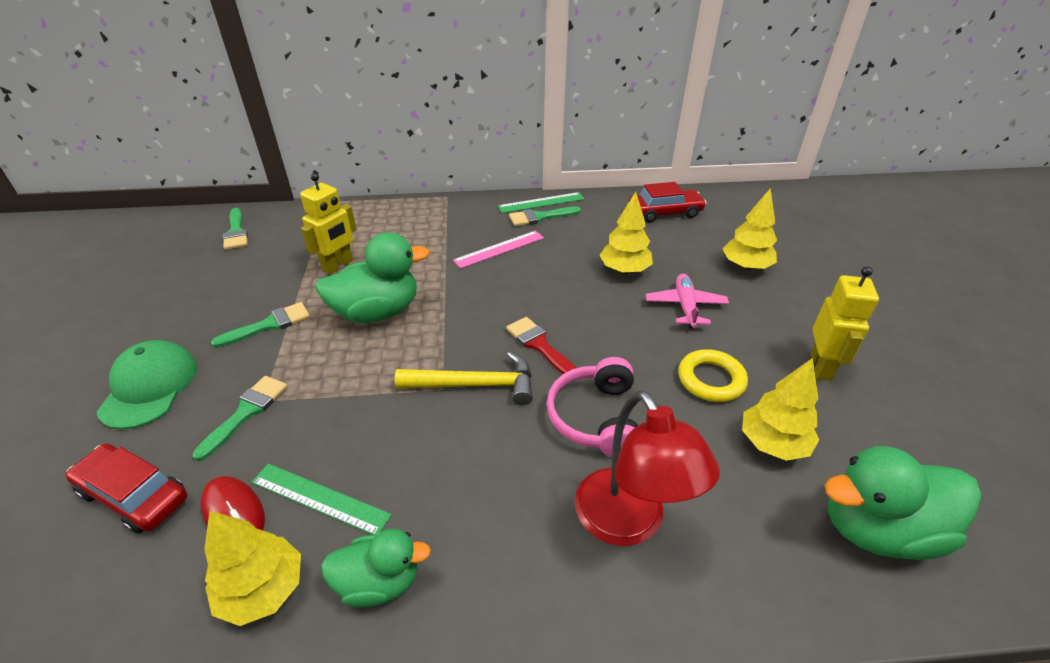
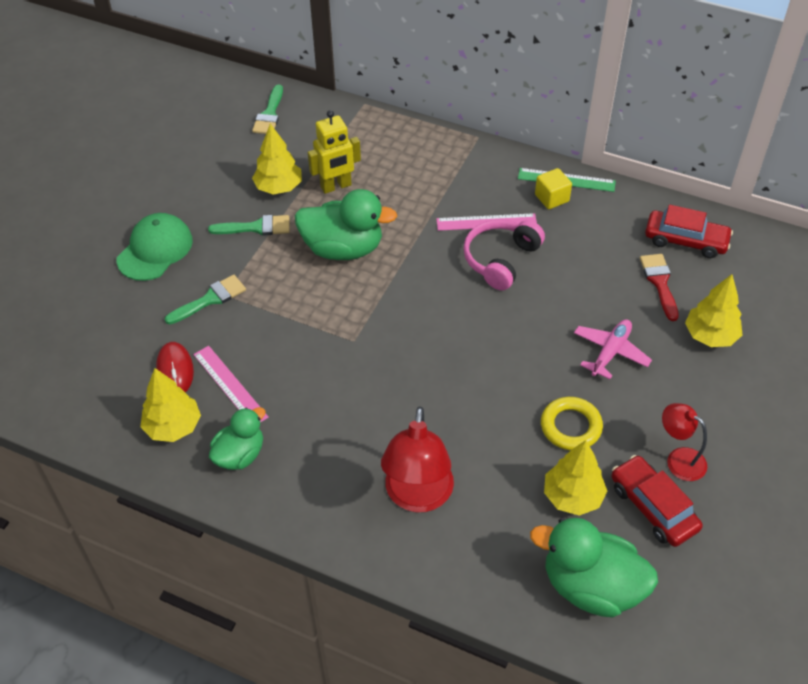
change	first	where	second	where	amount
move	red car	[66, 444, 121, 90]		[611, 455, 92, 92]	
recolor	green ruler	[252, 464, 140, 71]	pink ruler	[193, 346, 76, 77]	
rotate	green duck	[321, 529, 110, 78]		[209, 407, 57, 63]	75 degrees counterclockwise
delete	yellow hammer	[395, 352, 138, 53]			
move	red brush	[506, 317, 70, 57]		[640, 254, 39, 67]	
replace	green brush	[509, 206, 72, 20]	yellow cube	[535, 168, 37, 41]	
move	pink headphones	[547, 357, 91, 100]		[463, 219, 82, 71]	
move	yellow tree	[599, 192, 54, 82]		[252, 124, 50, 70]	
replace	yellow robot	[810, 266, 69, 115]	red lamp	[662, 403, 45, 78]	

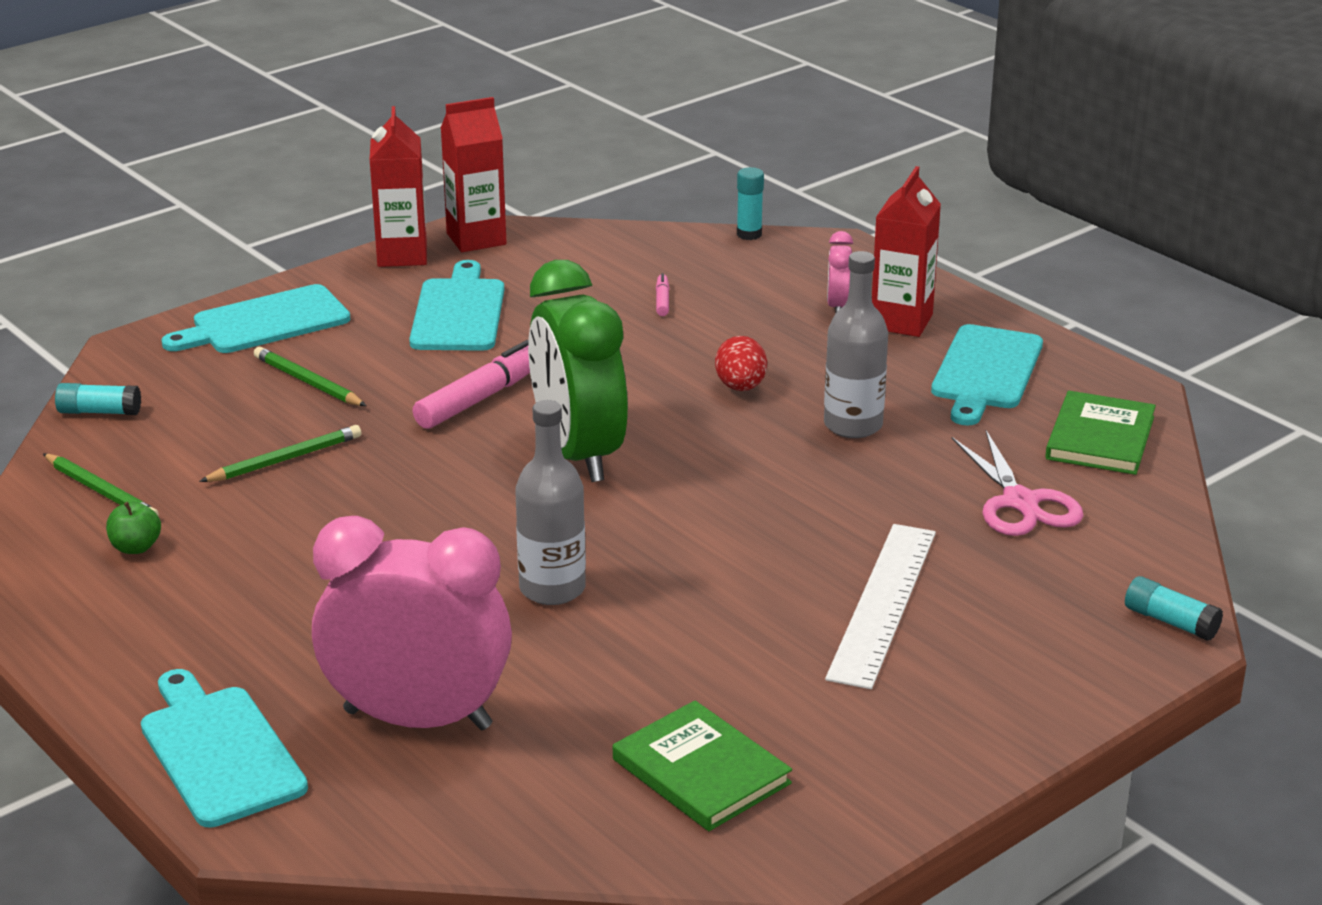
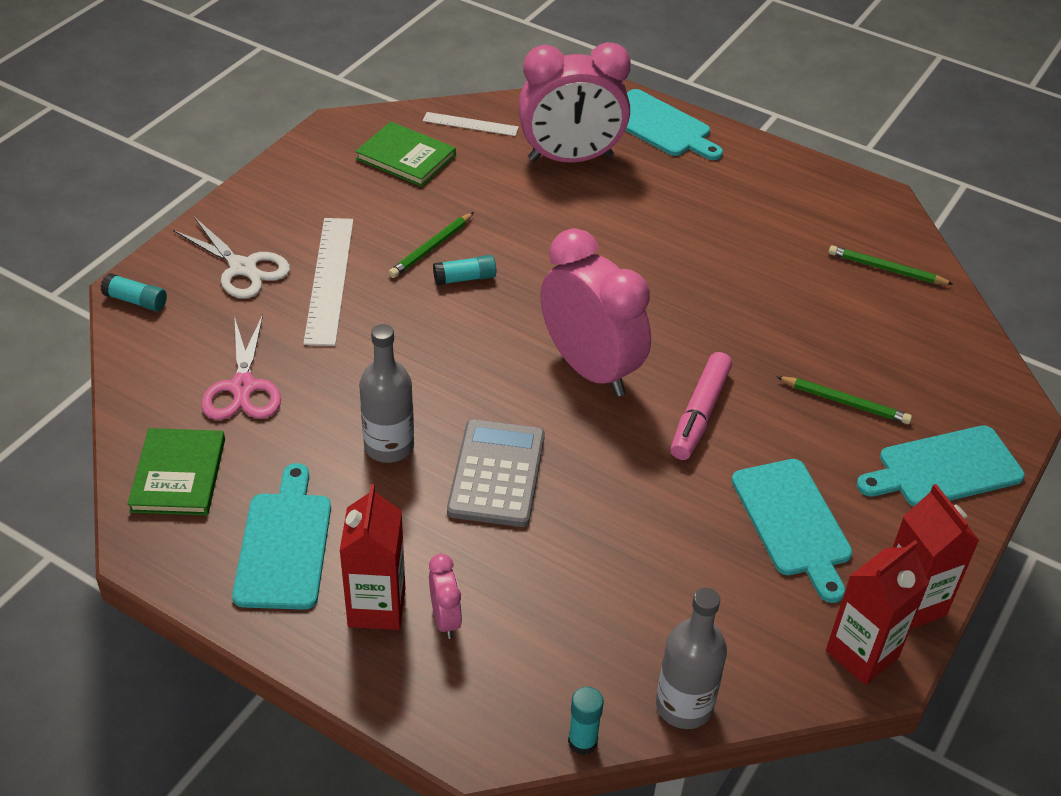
change	first	where	second	where	amount
move	turquoise glue stick	[55, 383, 86, 32]		[433, 255, 63, 30]	
delete	green apple	[106, 502, 55, 52]			
rotate	turquoise cutting board	[161, 284, 189, 69]		[856, 425, 169, 82]	150 degrees counterclockwise
move	green pencil	[199, 425, 162, 57]		[388, 212, 86, 66]	
move	grey bottle	[515, 400, 71, 205]		[656, 588, 71, 141]	
recolor	green clock	[528, 260, 100, 222]	pink clock	[540, 228, 111, 168]	
delete	pink marker	[656, 273, 14, 43]			
replace	red egg	[715, 336, 52, 55]	grey calculator	[447, 419, 98, 108]	
rotate	pink scissors	[952, 430, 132, 106]		[202, 315, 79, 105]	150 degrees counterclockwise
insert			white scissors	[173, 217, 117, 81]	
insert			white ruler	[423, 112, 96, 24]	

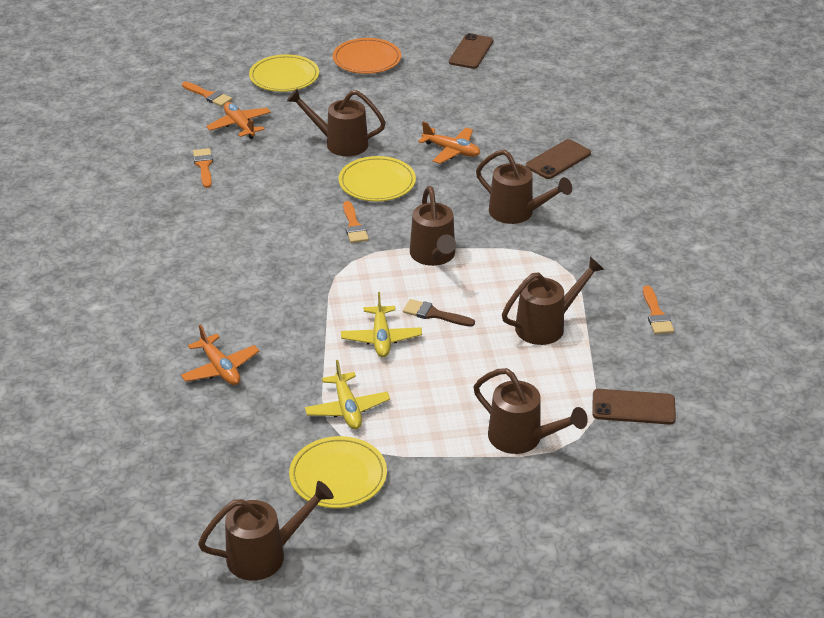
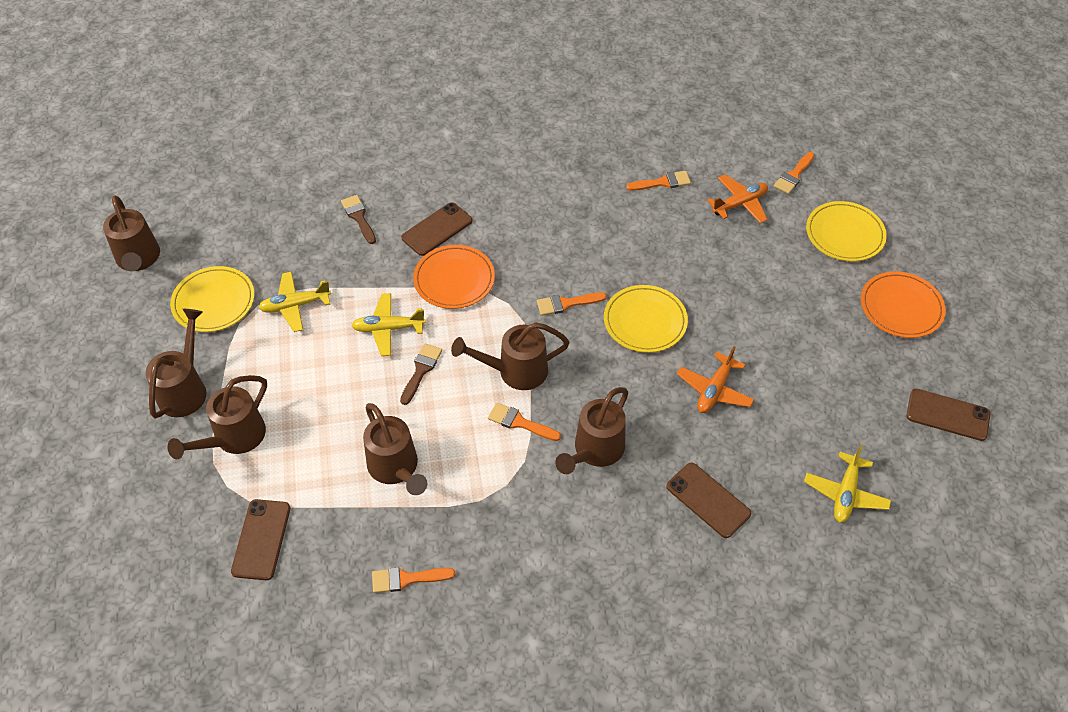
change	first	where	second	where	amount
replace	orange plane	[181, 324, 78, 61]	brown brush	[341, 195, 35, 49]	
move	brown watering can	[287, 88, 99, 69]		[146, 309, 61, 110]	
insert			brown phone	[401, 202, 72, 54]	
insert			orange plate	[413, 245, 82, 64]	
insert			orange brush	[488, 402, 73, 39]	
insert			yellow plane	[804, 445, 87, 78]	

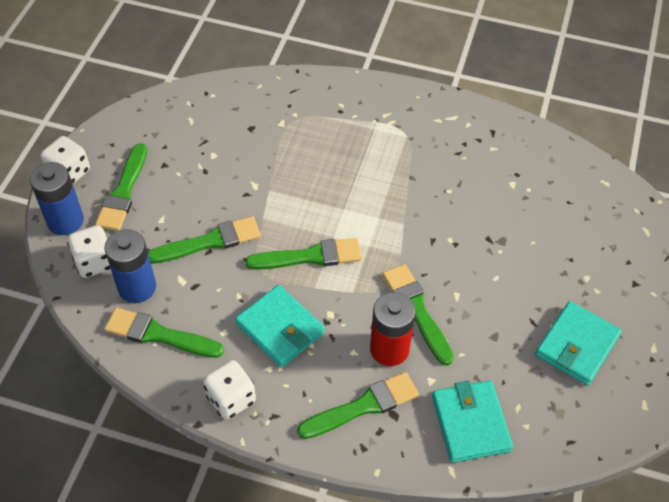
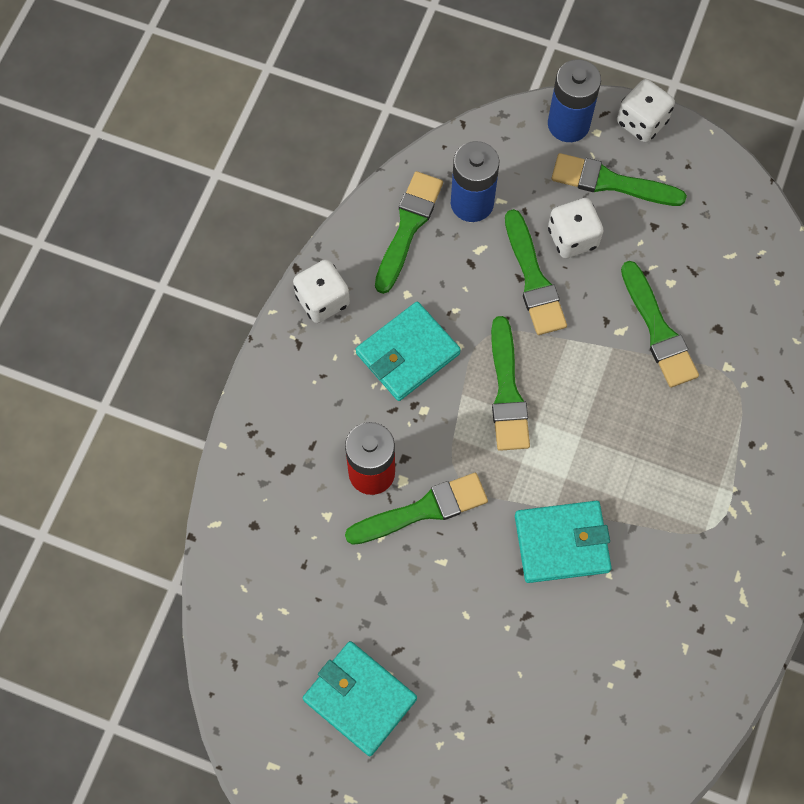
change	first	where	second	where	amount
move	white dice	[67, 225, 44, 53]		[548, 198, 56, 60]	
move	green brush	[297, 372, 122, 67]		[621, 261, 78, 126]	
move	turquoise wallet	[432, 380, 81, 83]		[515, 501, 97, 82]	

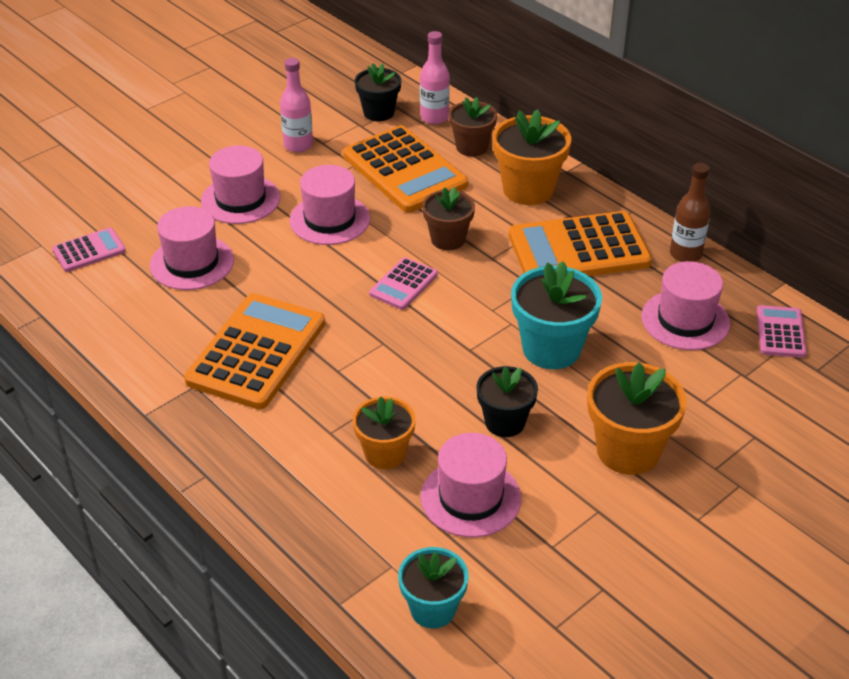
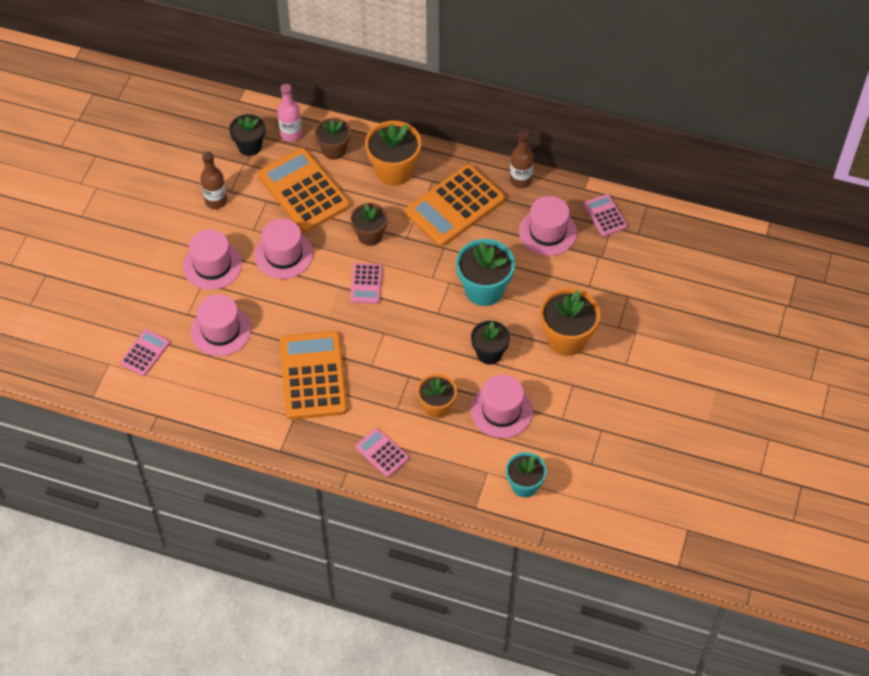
change	first	where	second	where	amount
recolor	pink bottle	[280, 58, 33, 95]	brown bottle	[200, 151, 27, 58]	
rotate	orange calculator	[343, 125, 125, 88]		[258, 148, 92, 84]	150 degrees counterclockwise
insert			pink calculator	[355, 428, 54, 49]	

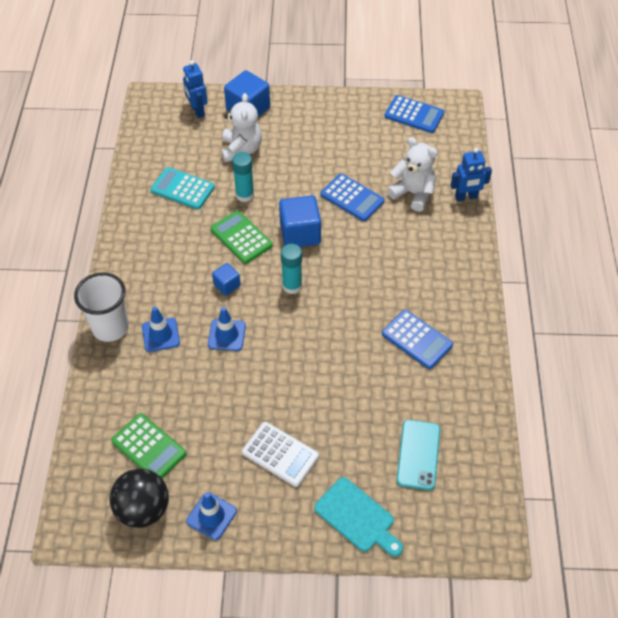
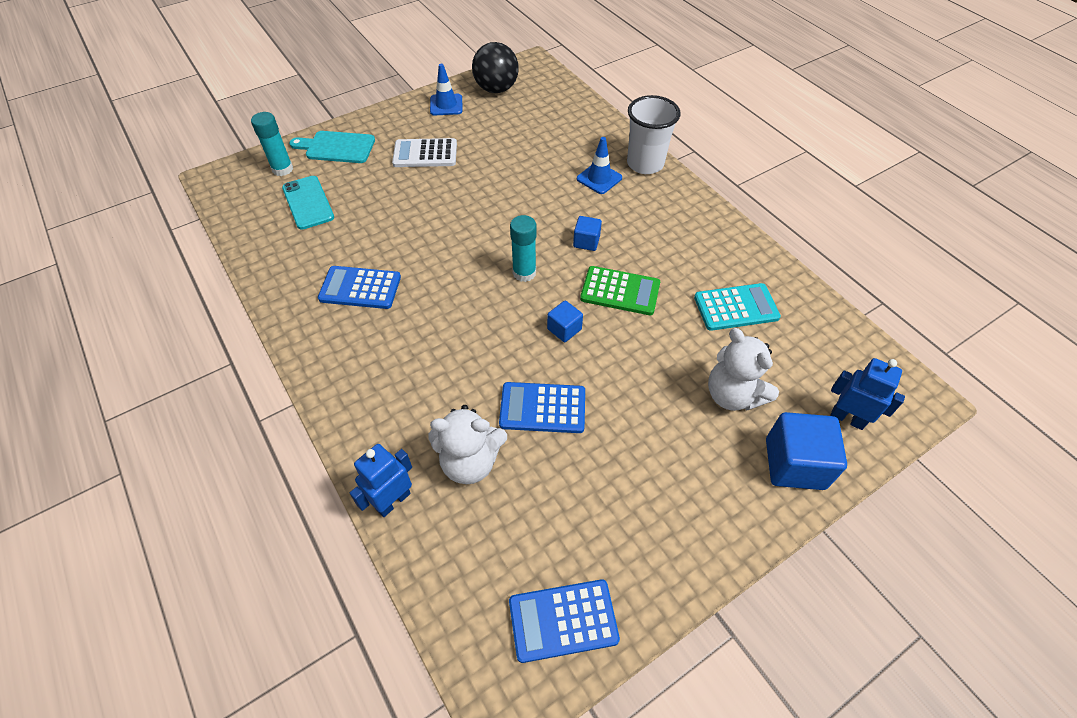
change	first	where	second	where	amount
delete	green calculator	[111, 413, 75, 65]			
delete	blue traffic cone	[208, 307, 38, 44]			
move	turquoise glue stick	[232, 152, 22, 50]		[251, 112, 42, 64]	
resize	blue cube	[279, 195, 42, 52]		[547, 300, 36, 42]	x0.54

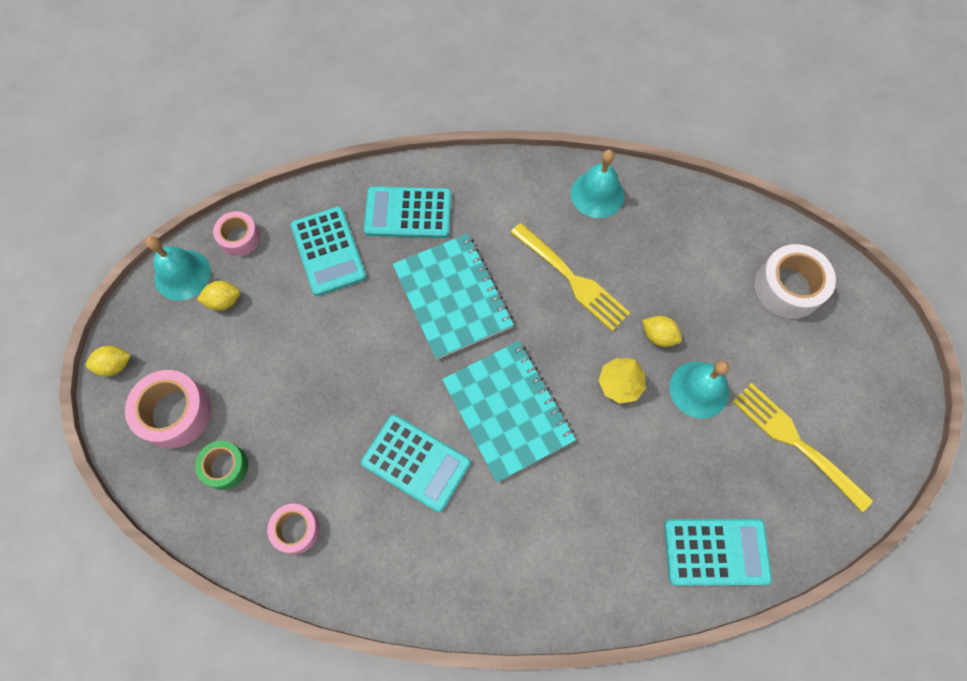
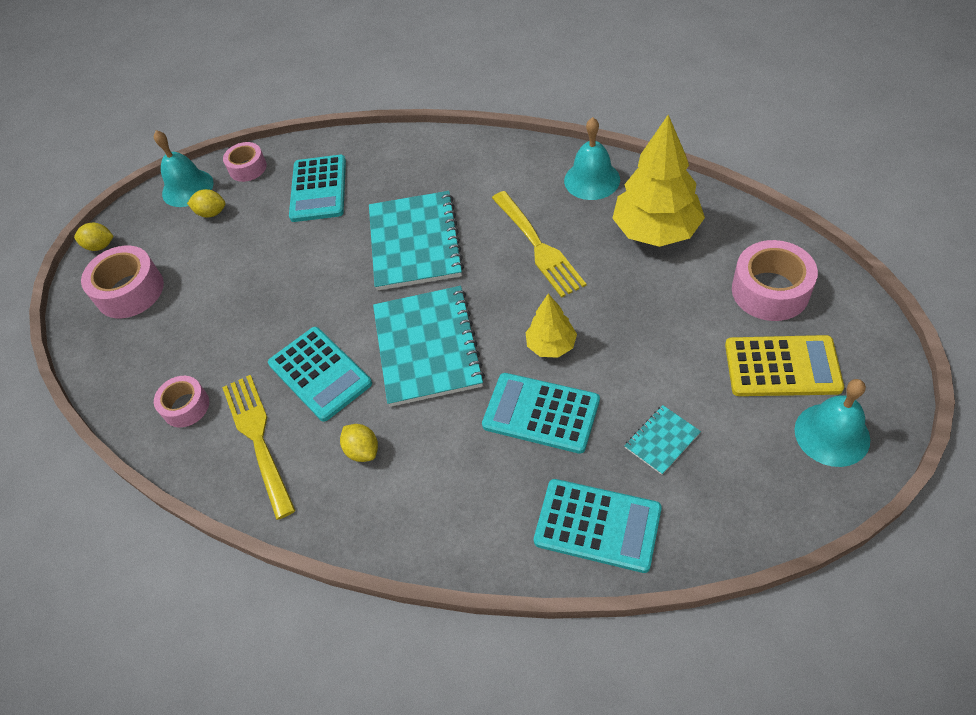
change	first	where	second	where	amount
delete	green tape	[195, 440, 53, 50]			
move	turquoise calculator	[364, 186, 87, 52]		[482, 373, 118, 81]	
move	yellow lemon	[642, 316, 40, 31]		[340, 424, 38, 38]	
move	turquoise bell	[669, 361, 60, 58]		[794, 379, 76, 88]	
move	yellow fork	[732, 383, 141, 129]		[222, 375, 74, 145]	
recolor	white tape	[755, 244, 81, 75]	pink tape	[732, 240, 86, 81]	
insert			yellow tree	[612, 115, 93, 132]	
insert			turquoise notebook	[624, 405, 77, 70]	
insert			yellow calculator	[725, 335, 119, 61]	

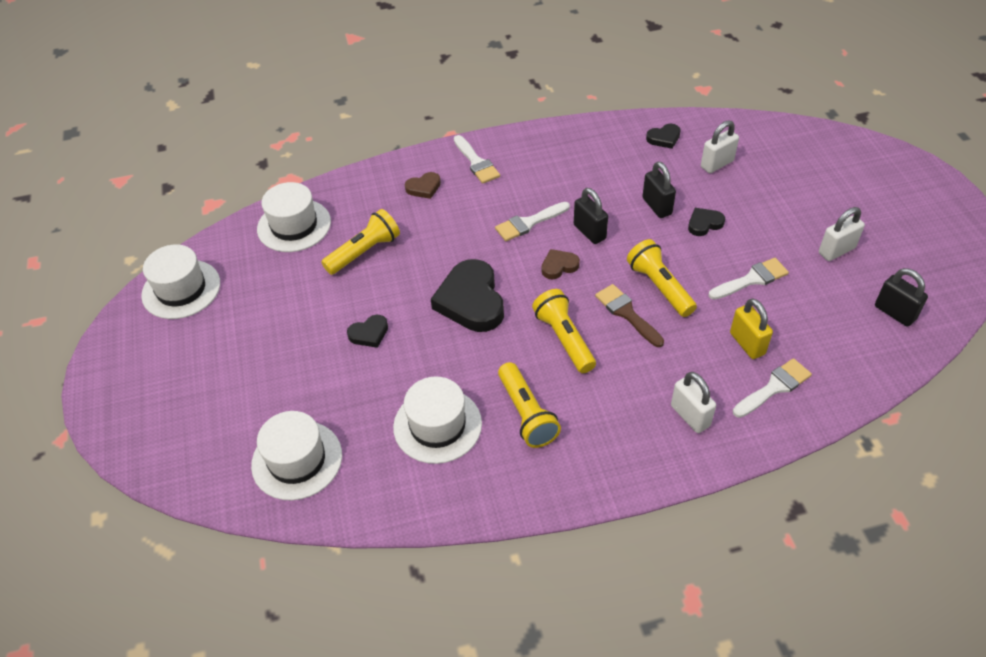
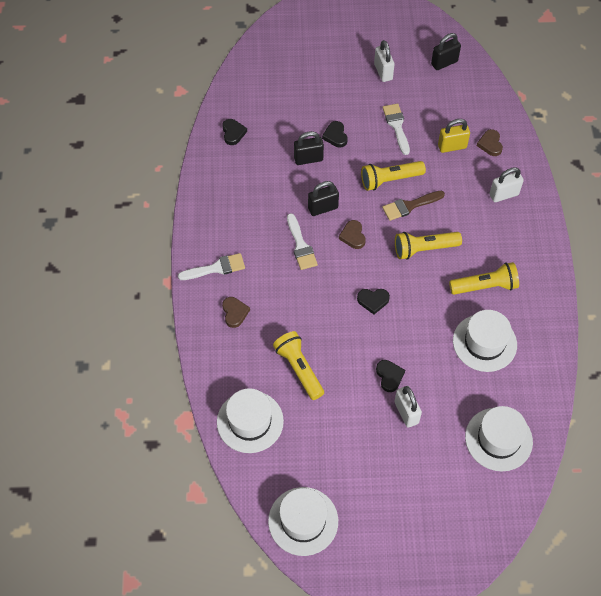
change	first	where	second	where	amount
resize	black heart	[431, 259, 73, 73]		[357, 289, 33, 25]	x0.49
move	white padlock	[701, 120, 38, 53]		[394, 386, 28, 42]	
replace	white brush	[733, 358, 79, 60]	brown heart	[477, 129, 26, 27]	

